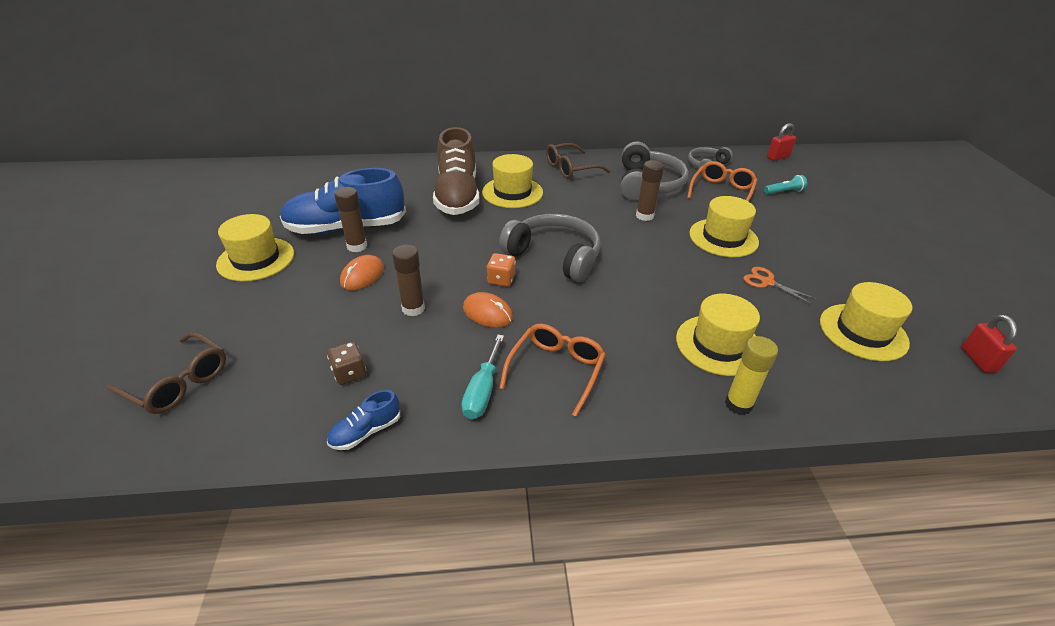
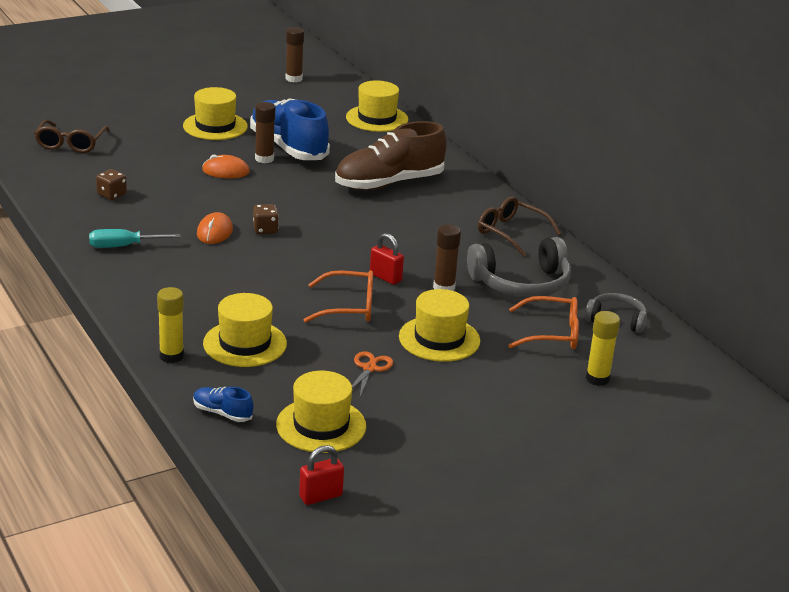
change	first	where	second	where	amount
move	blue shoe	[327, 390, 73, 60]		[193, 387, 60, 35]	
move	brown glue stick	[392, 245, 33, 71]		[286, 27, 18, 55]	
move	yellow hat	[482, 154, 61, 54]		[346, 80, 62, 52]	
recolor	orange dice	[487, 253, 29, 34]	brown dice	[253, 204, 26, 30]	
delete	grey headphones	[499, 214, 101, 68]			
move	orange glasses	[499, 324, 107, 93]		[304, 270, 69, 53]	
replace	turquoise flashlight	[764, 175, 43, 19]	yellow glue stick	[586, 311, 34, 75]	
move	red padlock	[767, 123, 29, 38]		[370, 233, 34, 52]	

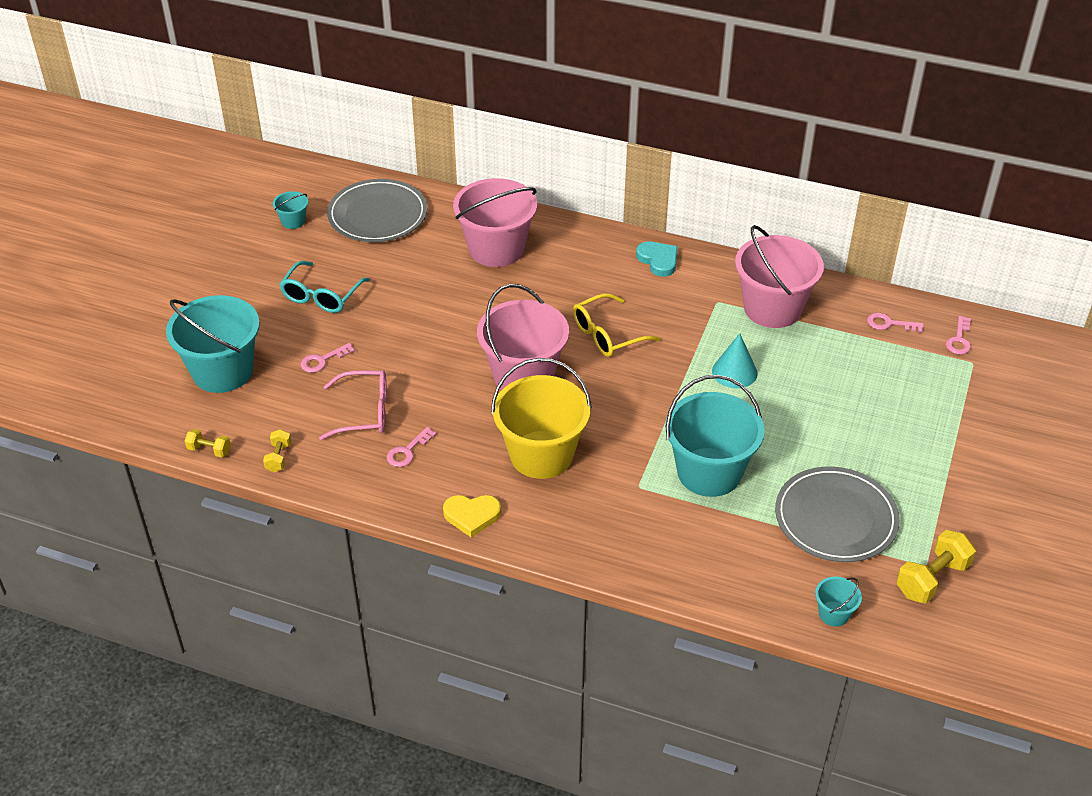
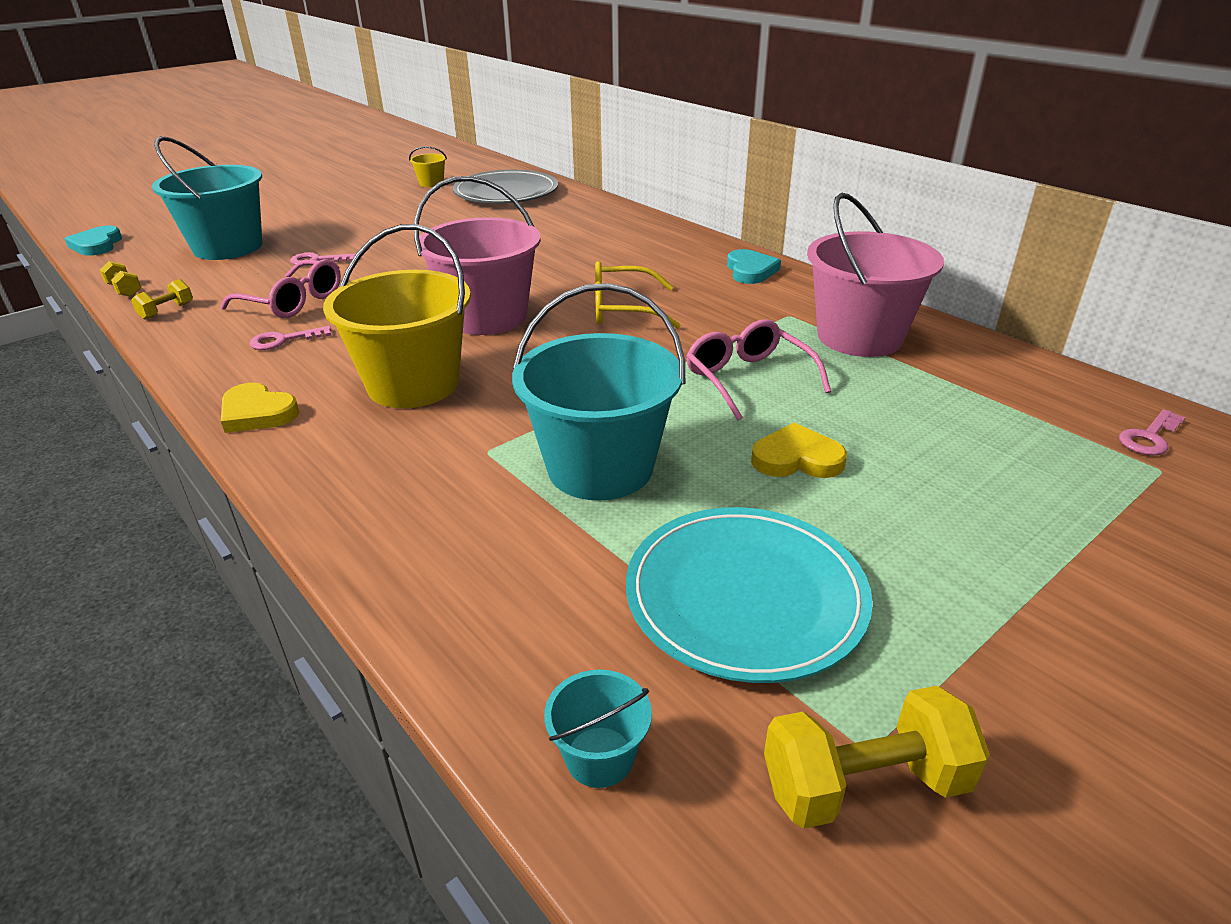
change	first	where	second	where	amount
recolor	turquoise bucket	[273, 191, 35, 38]	yellow bucket	[409, 146, 38, 41]	
delete	turquoise glasses	[279, 261, 91, 52]			
delete	pink bucket	[453, 178, 84, 89]			
replace	turquoise cone	[712, 333, 45, 55]	pink glasses	[686, 319, 145, 101]	
recolor	grey plate	[775, 466, 125, 96]	turquoise plate	[626, 507, 247, 176]	
delete	pink key	[867, 312, 57, 21]			
insert			turquoise heart	[65, 226, 57, 30]	
insert			yellow heart	[751, 423, 96, 55]	

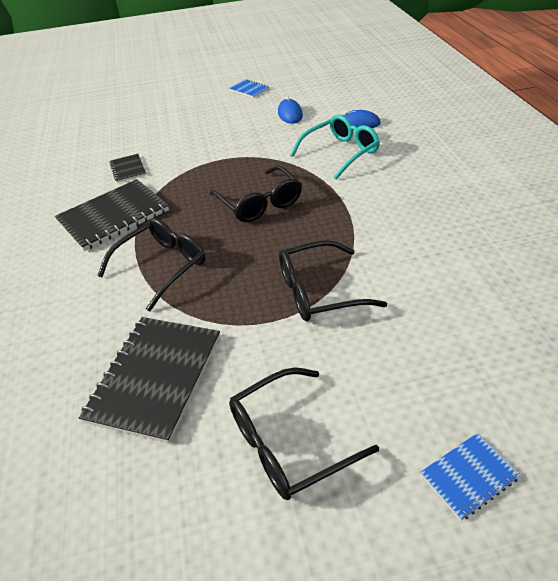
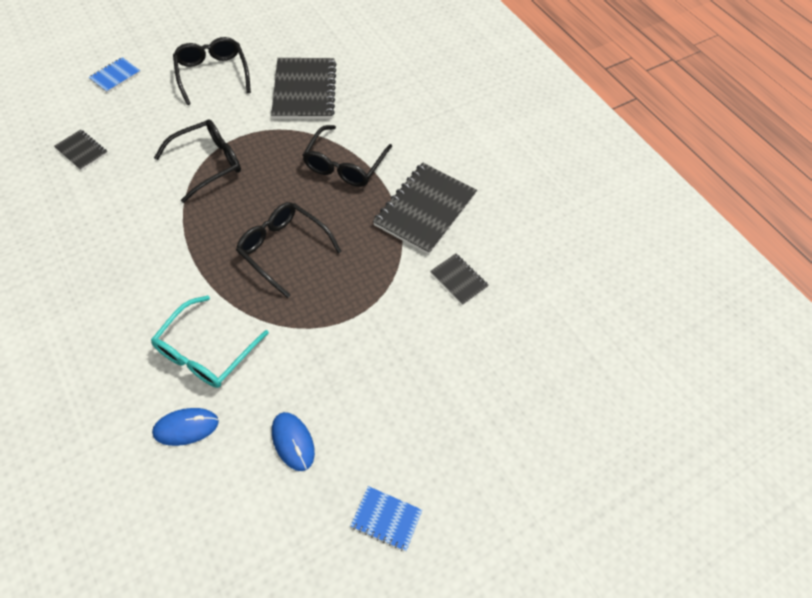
change	first	where	second	where	amount
rotate	black glasses	[229, 367, 150, 133]		[173, 37, 78, 68]	60 degrees counterclockwise
insert			black notebook	[54, 129, 54, 42]	

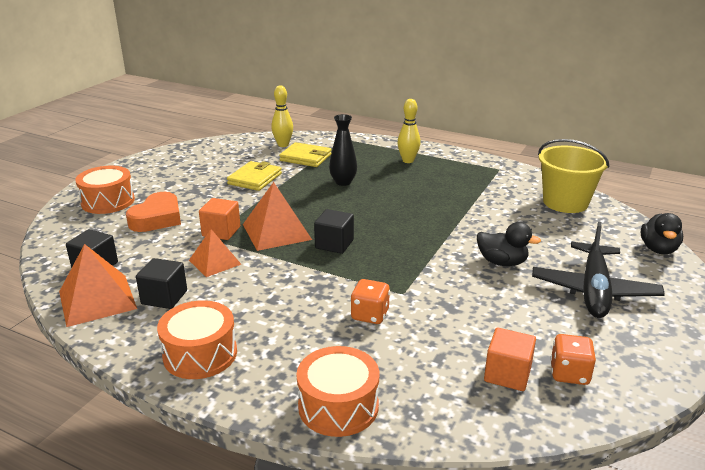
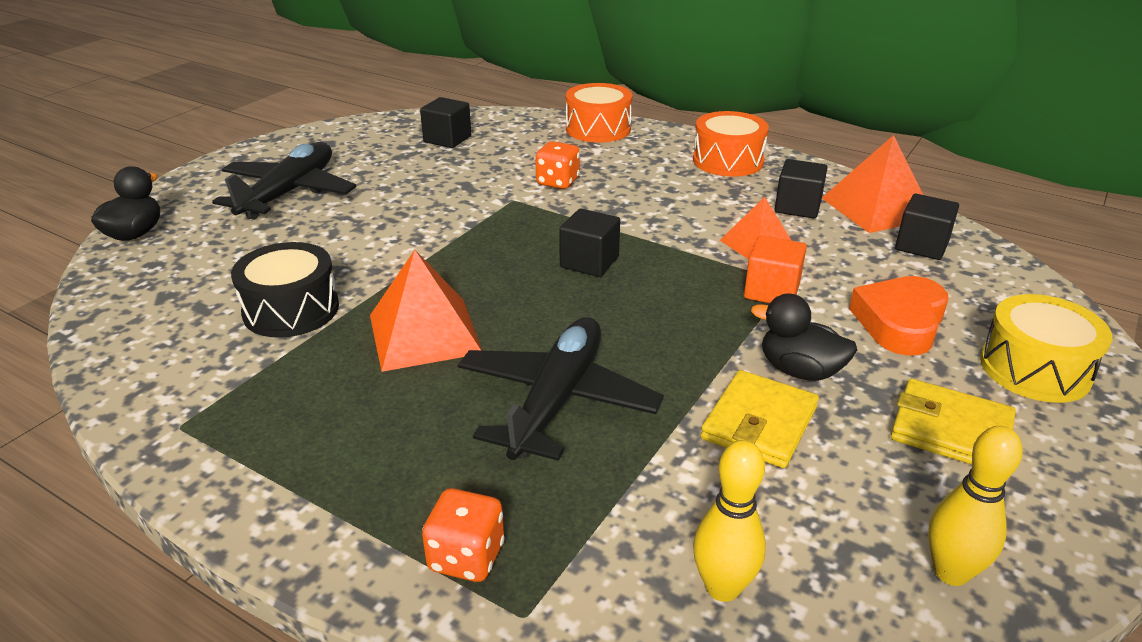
change	first	where	second	where	amount
recolor	orange drum	[75, 166, 60, 48]	yellow drum	[980, 294, 132, 109]	
move	orange pyramid	[243, 182, 69, 69]		[370, 250, 112, 122]	
move	yellow wallet	[279, 142, 53, 25]		[891, 379, 125, 86]	
replace	black vase	[329, 114, 28, 72]	black plane	[458, 317, 206, 144]	
move	yellow bowling pin	[397, 99, 24, 64]		[928, 426, 95, 160]	
move	black duck	[477, 222, 64, 44]		[751, 294, 106, 87]	
recolor	orange cube	[484, 328, 52, 63]	black cube	[420, 97, 51, 51]	
delete	yellow bucket	[538, 139, 71, 74]			
move	orange dice	[550, 334, 46, 51]		[422, 488, 83, 94]	
insert			black drum	[231, 242, 108, 96]	

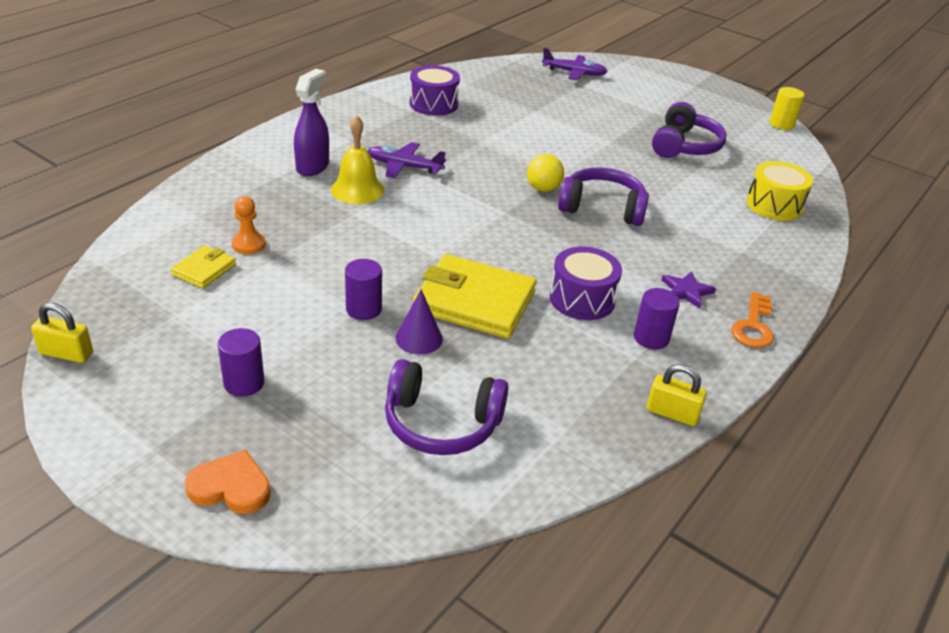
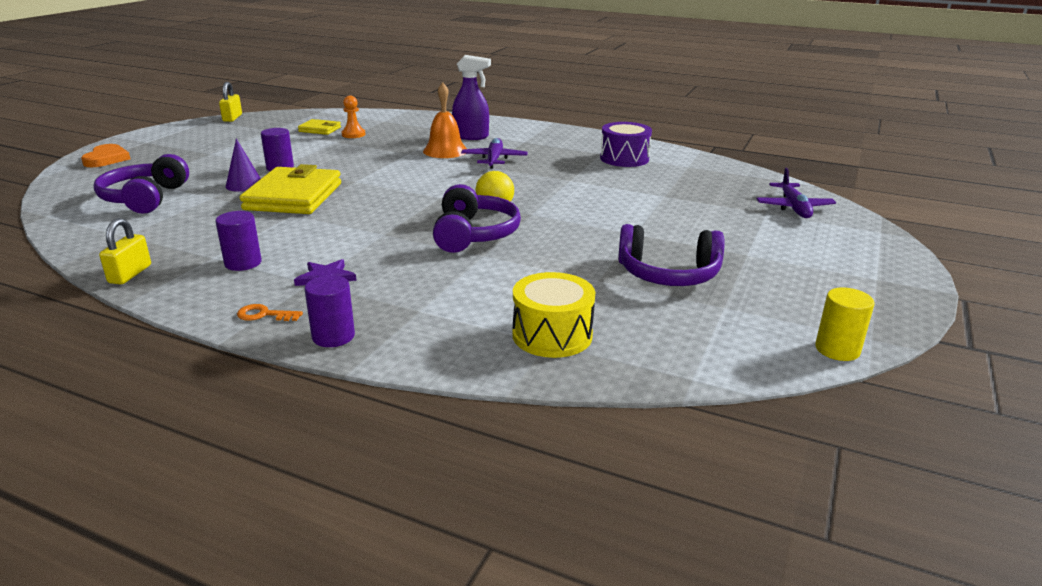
change	first	where	second	where	amount
move	purple cylinder	[218, 328, 47, 69]		[305, 275, 50, 72]	
recolor	yellow bell	[331, 115, 54, 89]	orange bell	[423, 82, 44, 76]	
delete	purple drum	[550, 247, 72, 73]			
resize	orange key	[732, 292, 42, 56]		[237, 304, 66, 17]	x0.63

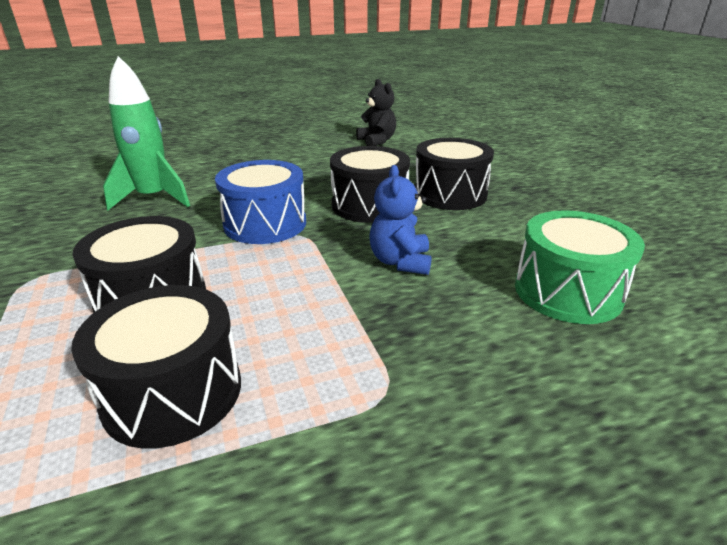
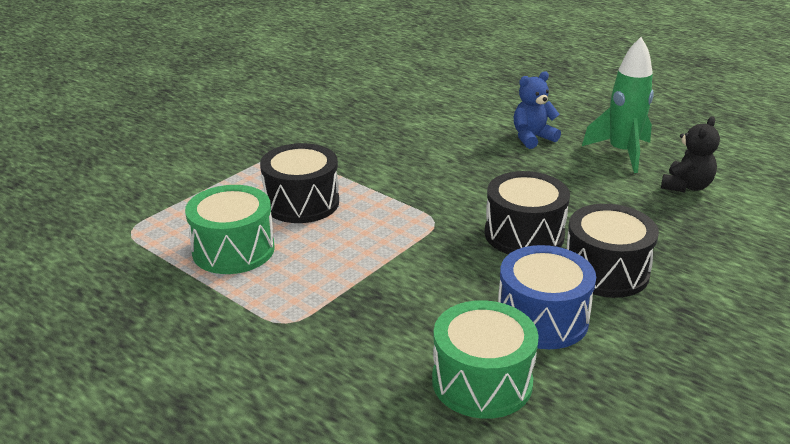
change	first	where	second	where	amount
recolor	black drum	[71, 285, 170, 164]	green drum	[185, 185, 90, 89]	
move	green rocket	[103, 56, 87, 155]		[582, 37, 72, 136]	
move	blue drum	[215, 160, 91, 84]		[498, 245, 98, 104]	
move	blue teddy bear	[369, 165, 63, 110]		[514, 71, 47, 78]	

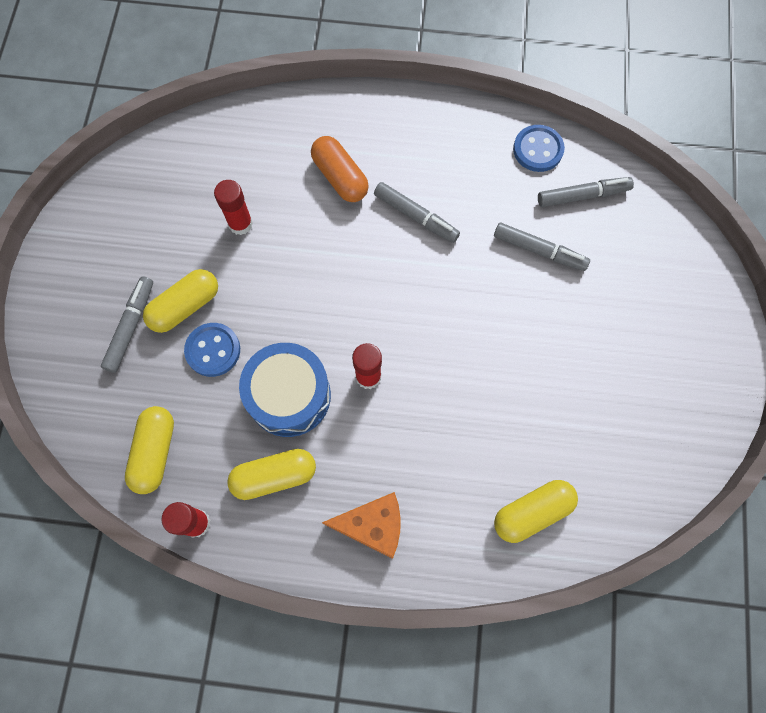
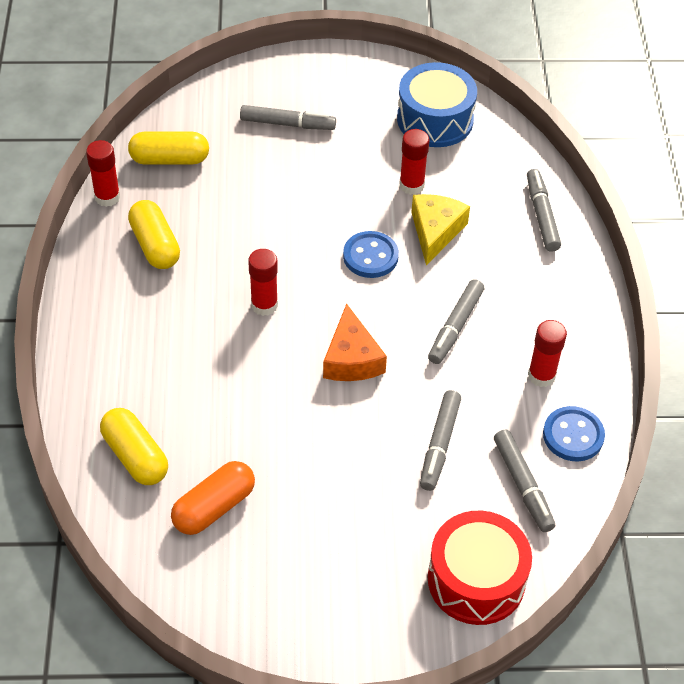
change	first	where	second	where	amount
delete	yellow capsule	[143, 269, 75, 64]			
move	blue button	[184, 323, 56, 54]		[343, 231, 56, 47]	
move	blue drum	[239, 343, 92, 94]		[397, 62, 80, 85]	
move	orange capsule	[311, 136, 58, 66]		[171, 461, 84, 74]	
move	orange cheese	[322, 492, 79, 67]		[323, 304, 64, 77]	
insert			yellow cheese	[411, 194, 59, 71]	
insert			red drum	[428, 511, 104, 114]	
insert			grey marker	[527, 169, 34, 83]	
insert			red glue stick	[528, 320, 39, 67]	

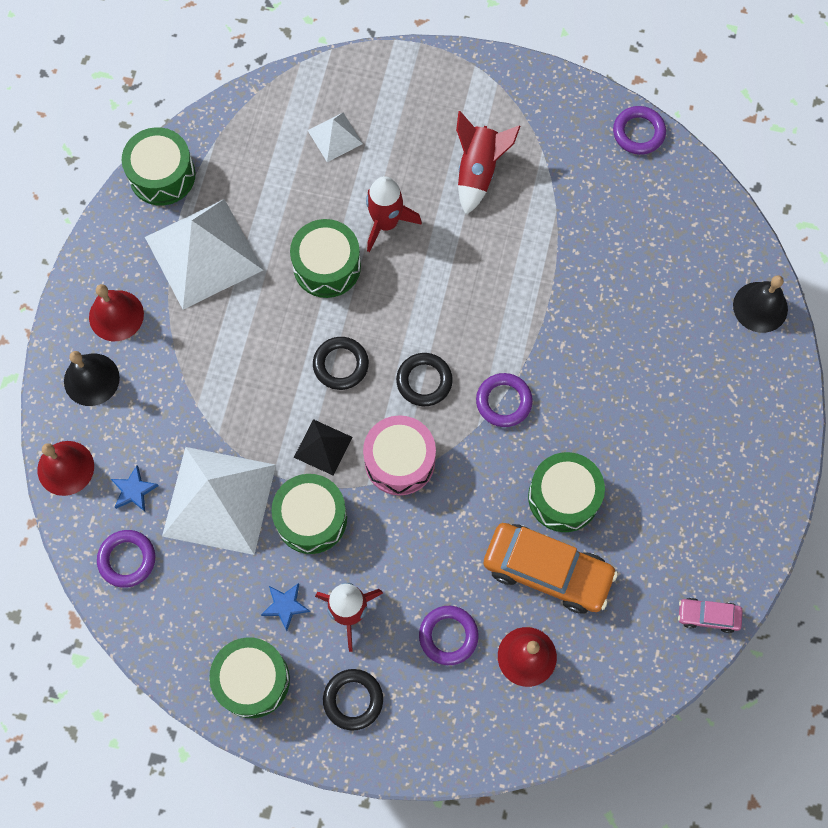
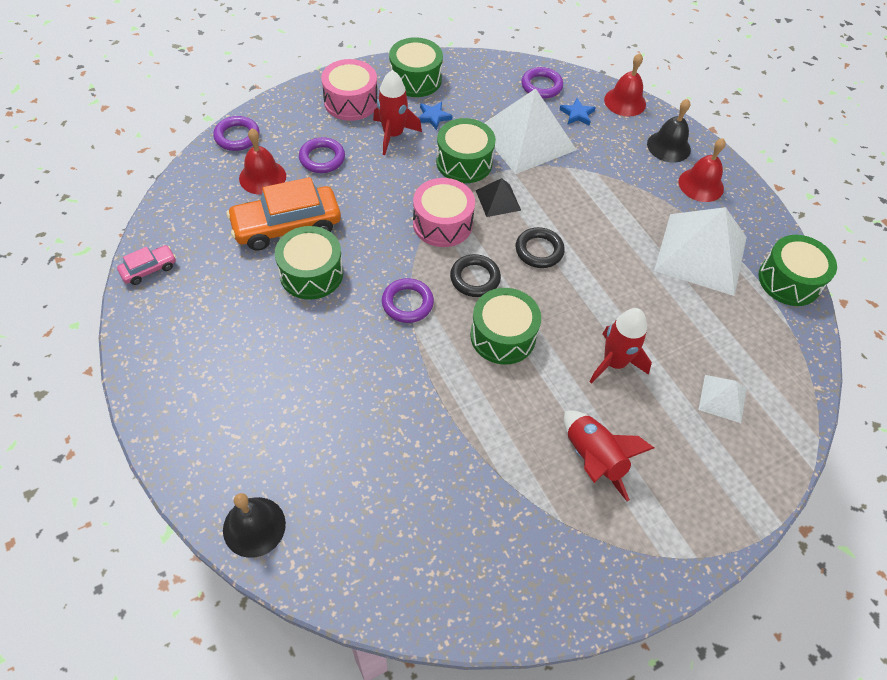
change	first	where	second	where	amount
move	green drum	[290, 219, 71, 79]		[470, 288, 71, 76]	
replace	black ring	[323, 669, 60, 62]	pink drum	[321, 59, 57, 62]	
move	purple ring	[613, 106, 53, 49]		[213, 116, 47, 35]	

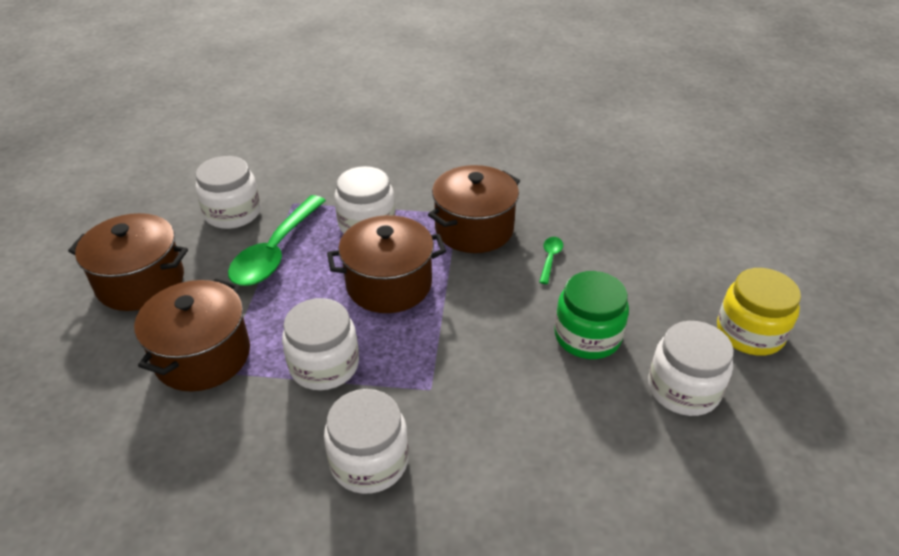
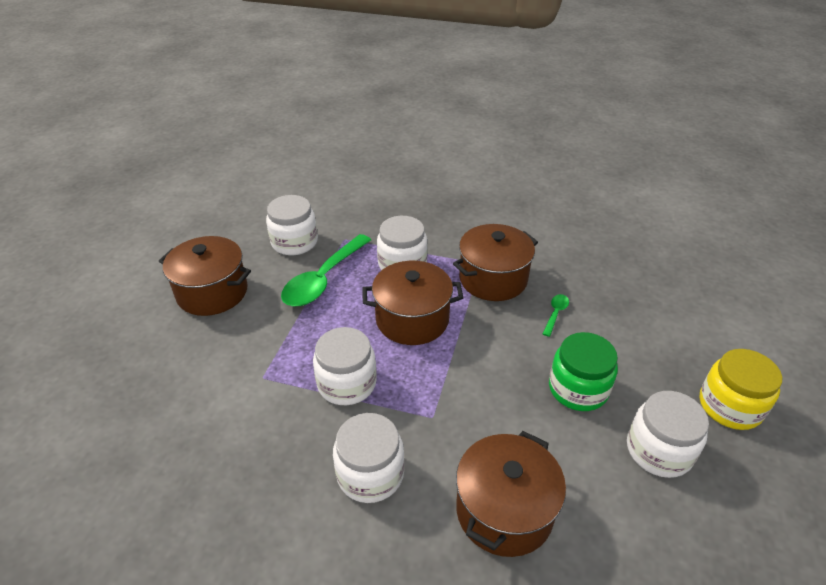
change	first	where	second	where	amount
move	brown pot	[134, 278, 116, 113]		[456, 431, 110, 126]	

